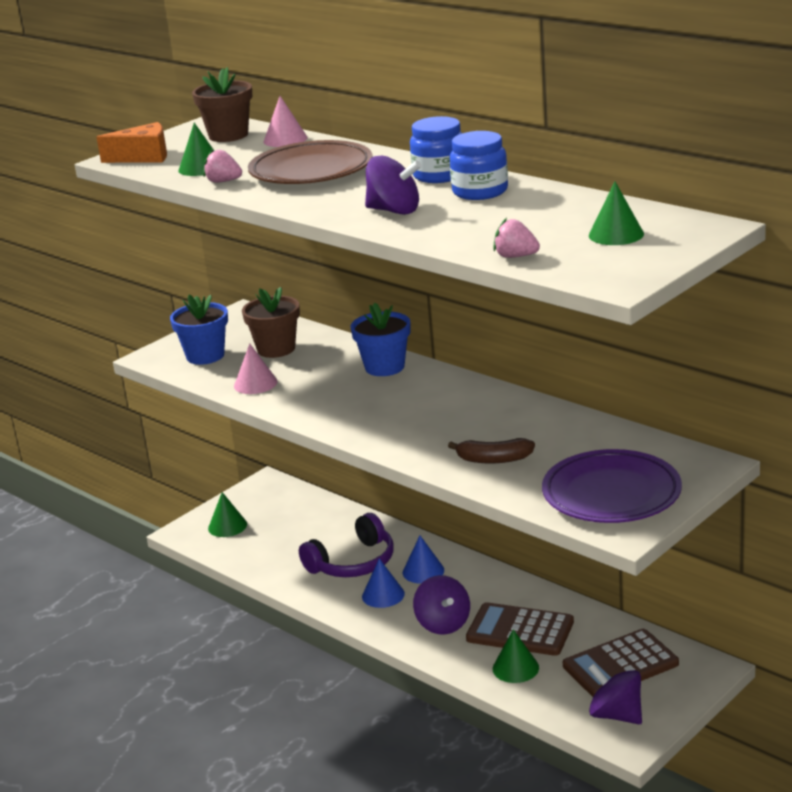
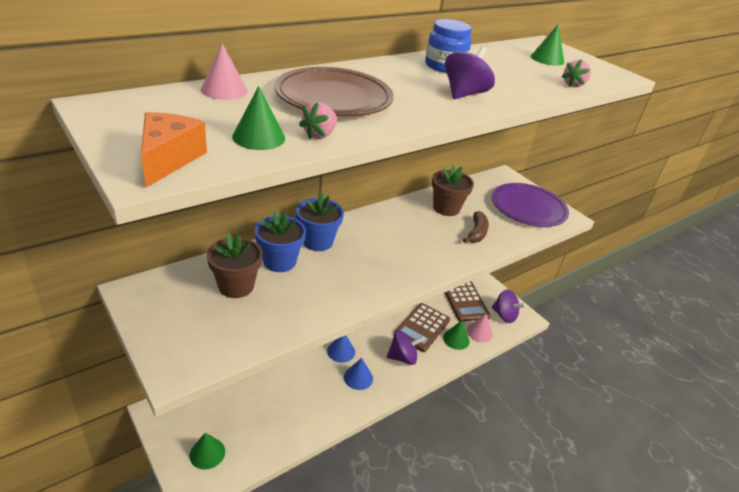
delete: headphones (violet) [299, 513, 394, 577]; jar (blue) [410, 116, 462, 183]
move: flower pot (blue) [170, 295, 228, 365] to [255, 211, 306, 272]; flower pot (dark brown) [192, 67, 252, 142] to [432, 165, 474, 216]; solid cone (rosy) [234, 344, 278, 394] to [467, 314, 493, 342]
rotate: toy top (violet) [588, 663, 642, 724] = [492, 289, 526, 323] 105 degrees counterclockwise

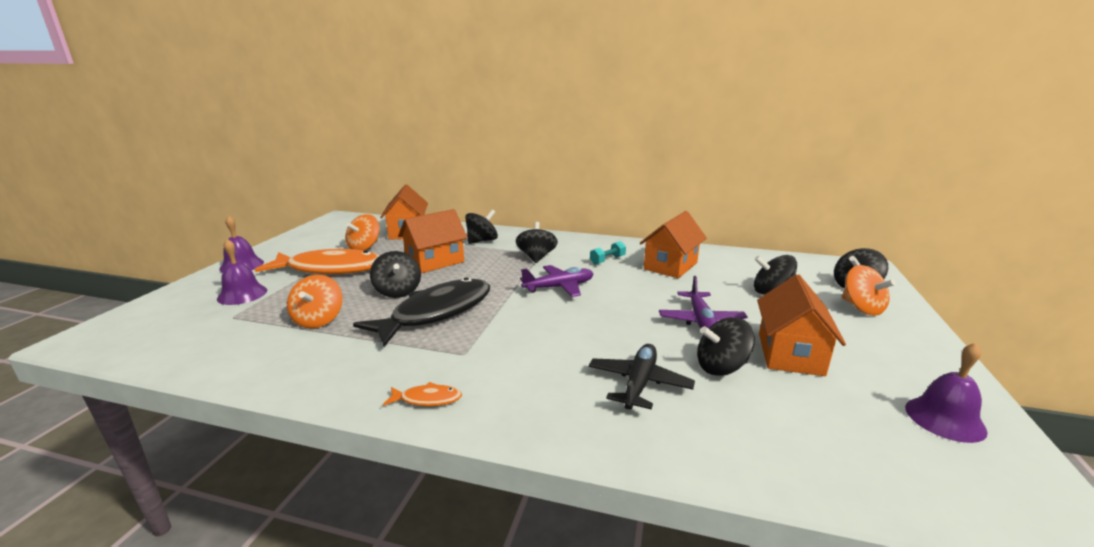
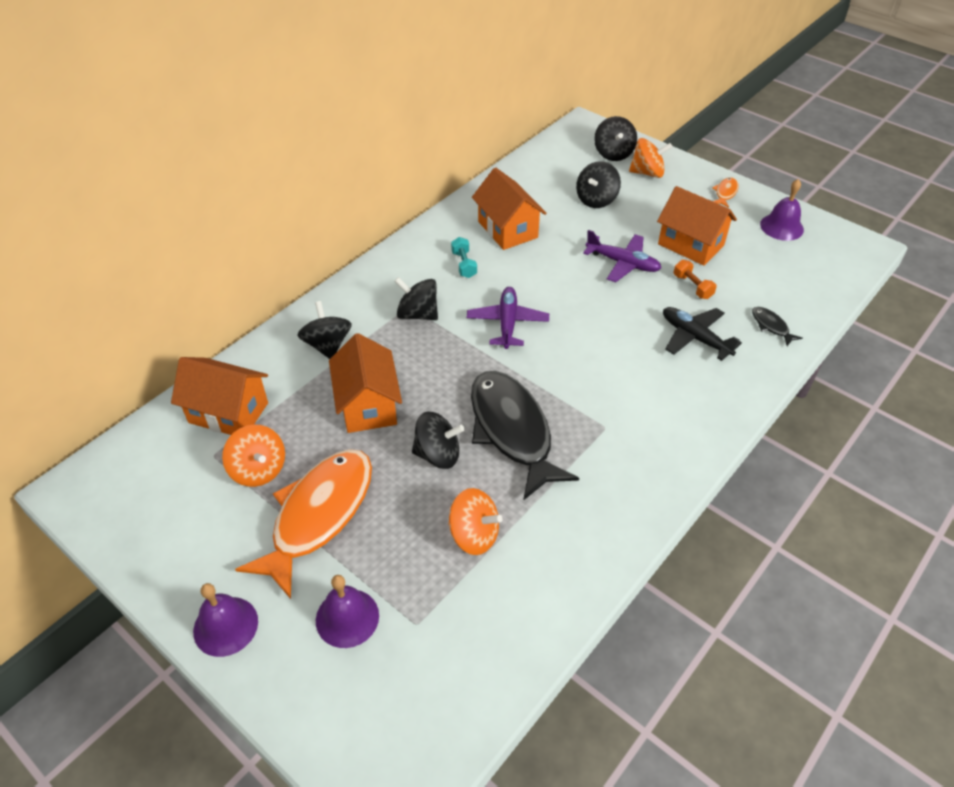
insert: fish figure (jet-black) [752, 307, 803, 346]
move: fish figure (orange) [383, 382, 462, 406] to [712, 177, 739, 208]
replace: toy top (jet-black) [697, 317, 755, 376] to free weight (orange) [674, 260, 717, 299]

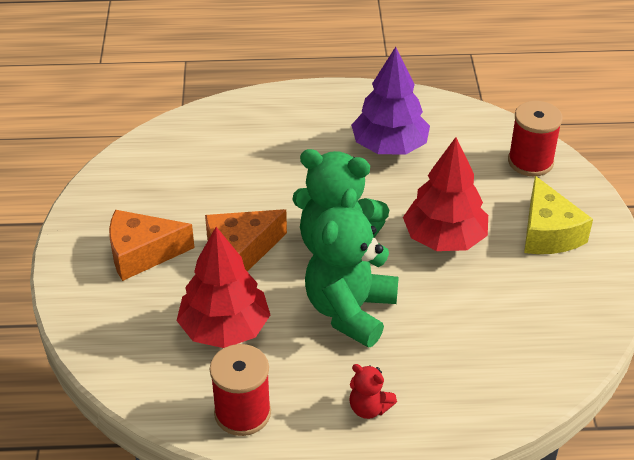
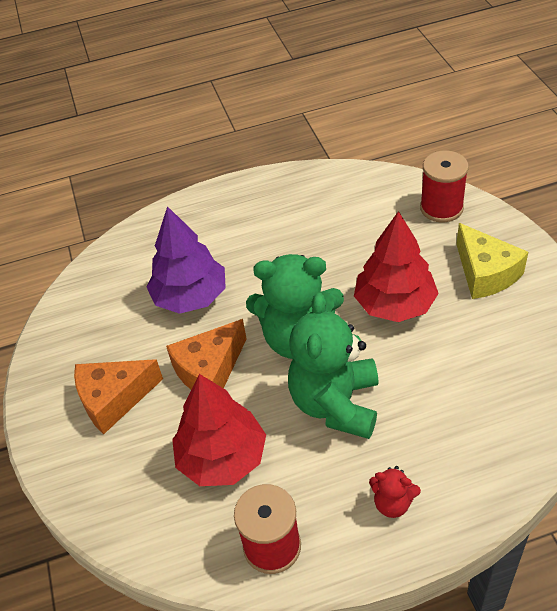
move: toy tree (violet) [351, 47, 430, 155] to [146, 206, 226, 314]

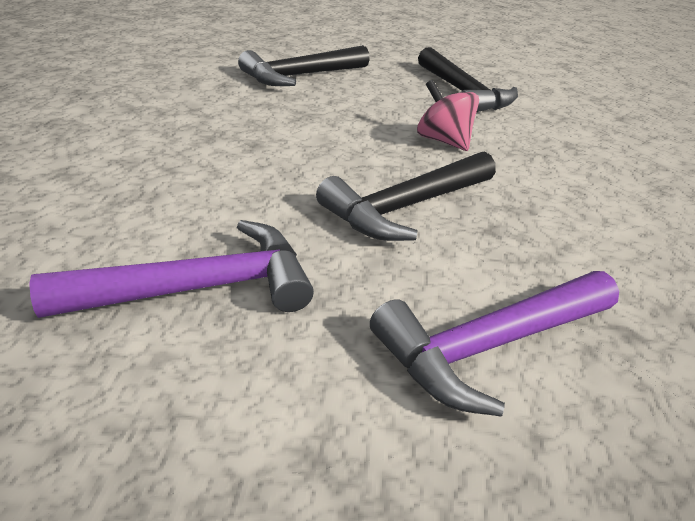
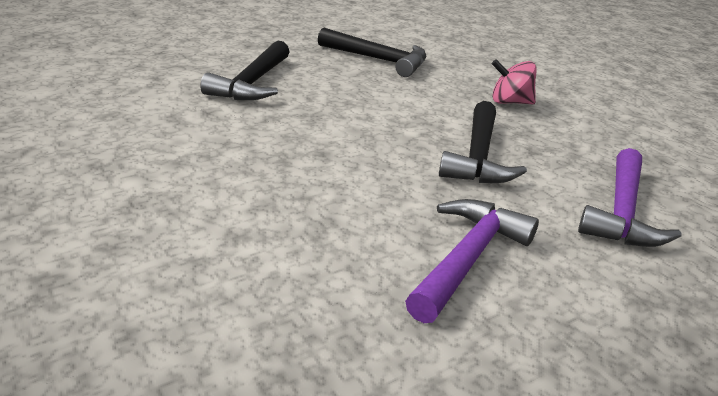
move: toy top (rosy) [417, 80, 479, 151] to [492, 59, 537, 104]

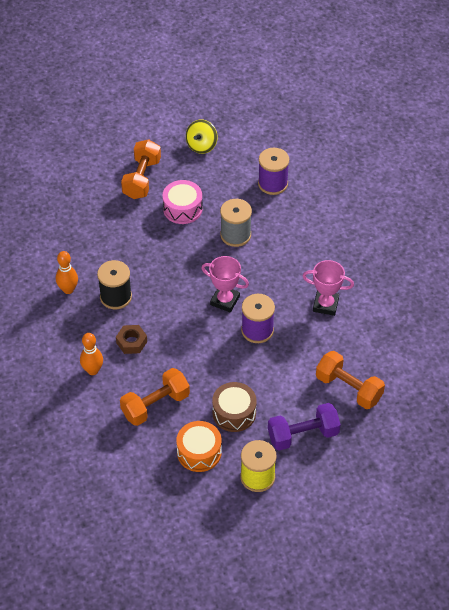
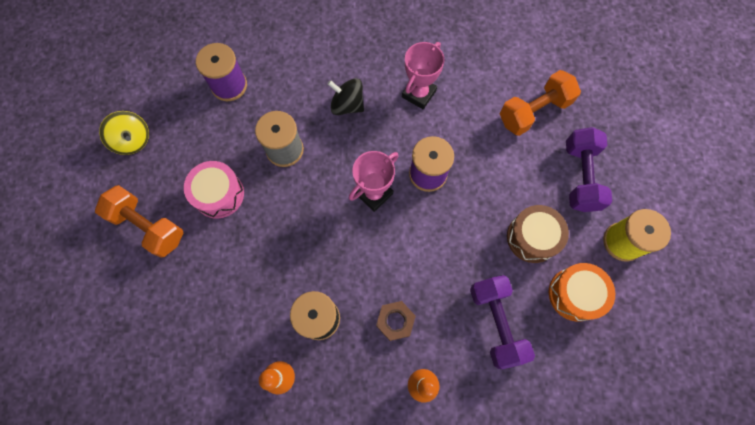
insert: toy top (jet-black) [328, 78, 364, 115]
recolor: free weight (orange) [120, 368, 190, 426] to free weight (violet) [470, 275, 535, 369]

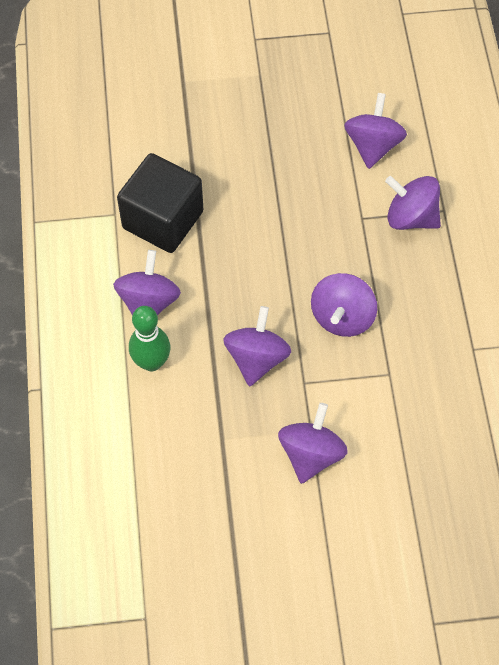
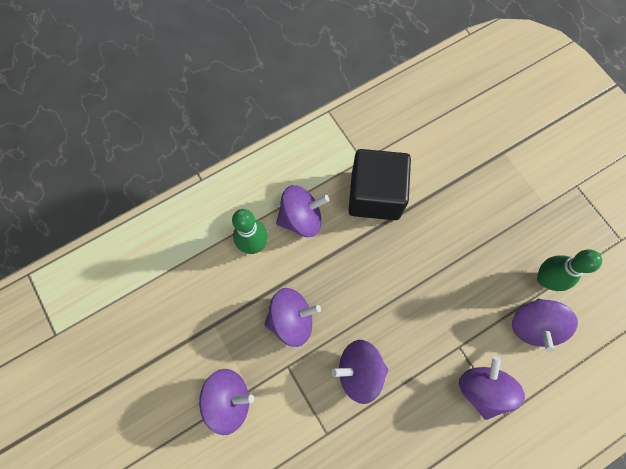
insert: tenpin (emerald) [537, 249, 602, 291]
rotate: toy top (violet) [344, 93, 407, 169] = [512, 299, 578, 353] 120 degrees clockwise

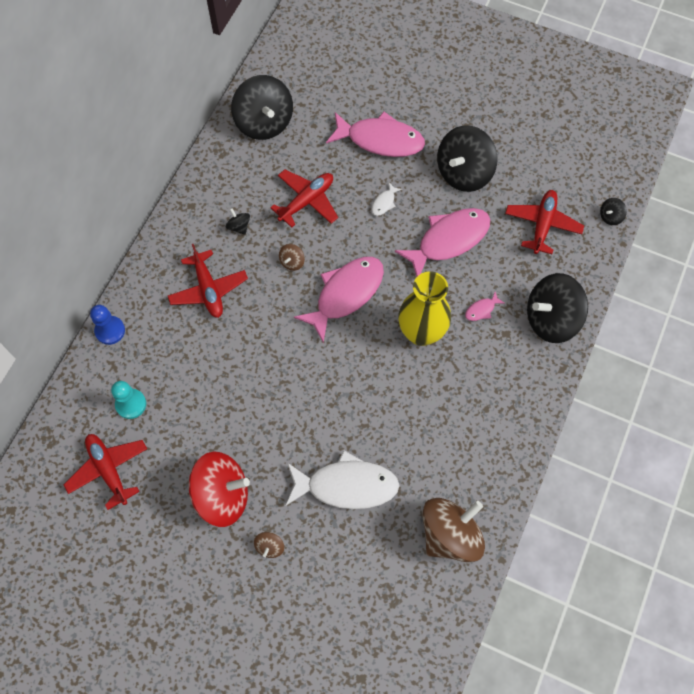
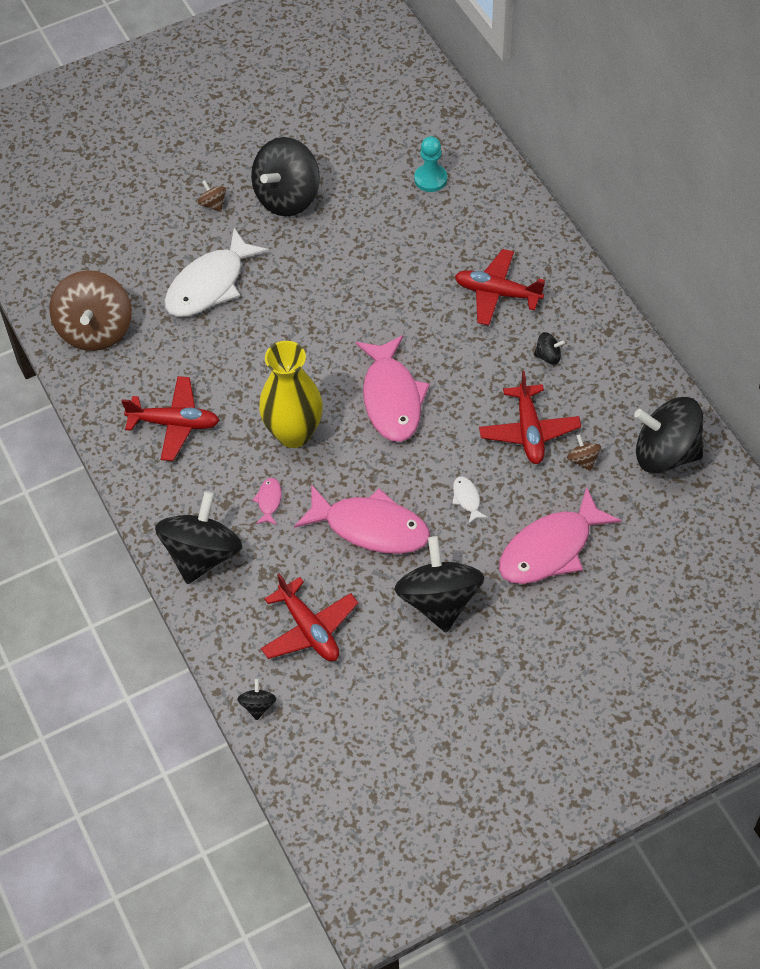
delete: game pawn (blue) [90, 305, 125, 345]
move: toy plane (scarlet) [63, 434, 147, 510] to [121, 376, 219, 461]; toy top (dark brown) [279, 244, 305, 271] to [567, 434, 601, 471]
recolor: toy top (scarlet) [189, 451, 250, 527] to toy top (jet-black) [251, 137, 320, 216]
rotate: fish figure (rosy) [395, 208, 491, 277] = [294, 484, 430, 554] 75 degrees counterclockwise

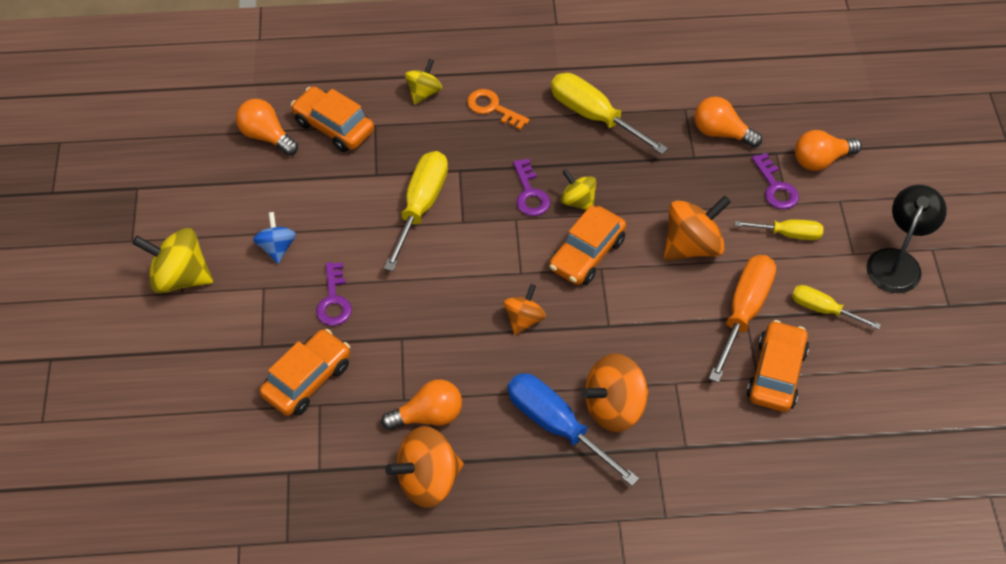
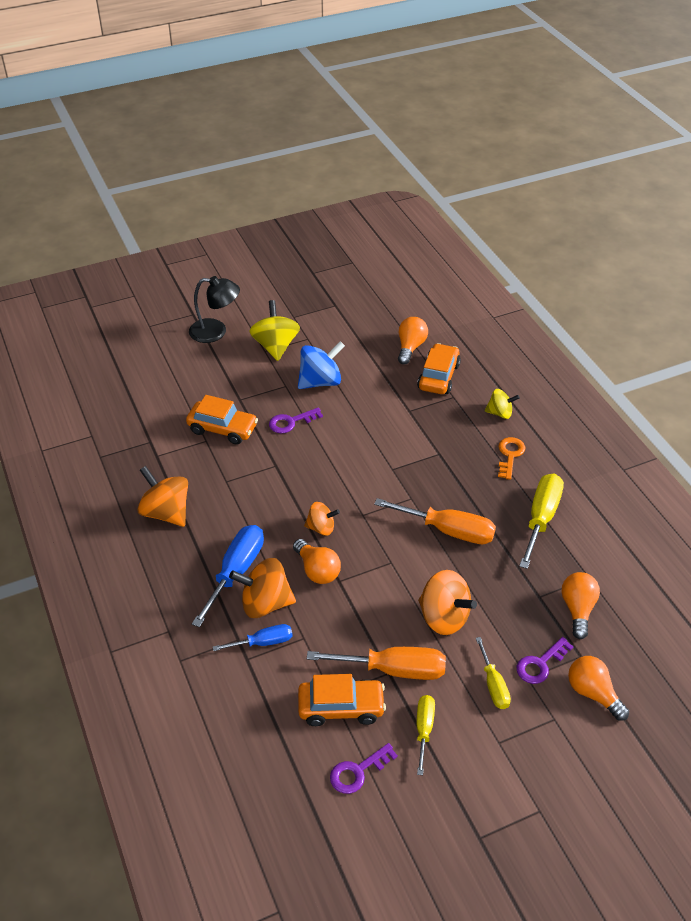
delete: flat screwdriver (bright yellow) [384, 151, 448, 271]; car (orange) [549, 205, 626, 285]
insert: flat screwdriver (blue) [213, 624, 292, 651]
move: lightbulb (orange) [381, 379, 462, 430] to [293, 539, 341, 584]; latchkey (violet) [513, 159, 550, 216] to [330, 743, 398, 794]; desk lamp (jet-black) [866, 185, 947, 293] to [189, 276, 240, 343]
replace: toy top (bright yellow) [561, 169, 597, 210] to flat screwdriver (orange) [374, 498, 496, 544]
rotate: toy top (orange) [581, 353, 649, 432] = [229, 558, 296, 618] 45 degrees counterclockwise
resize: toy top (blue) [253, 212, 296, 264] = [298, 341, 345, 389] x1.67

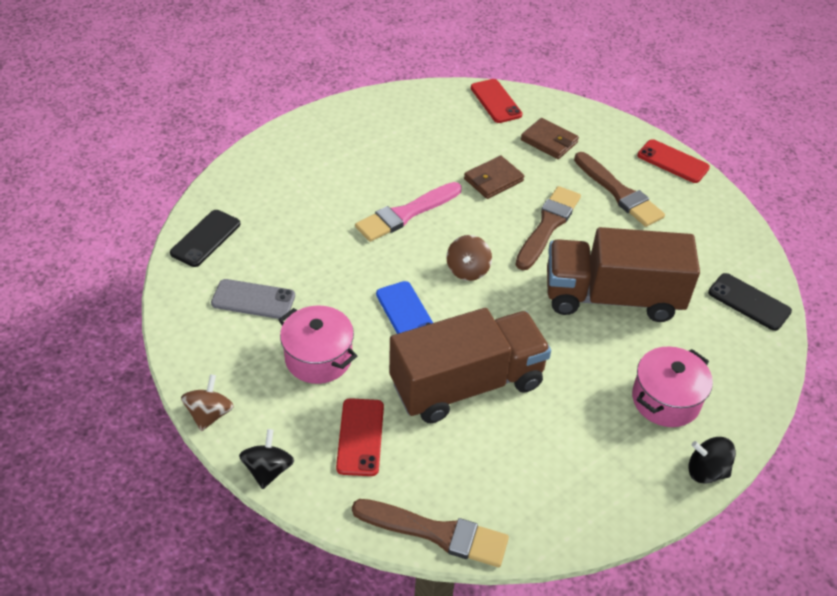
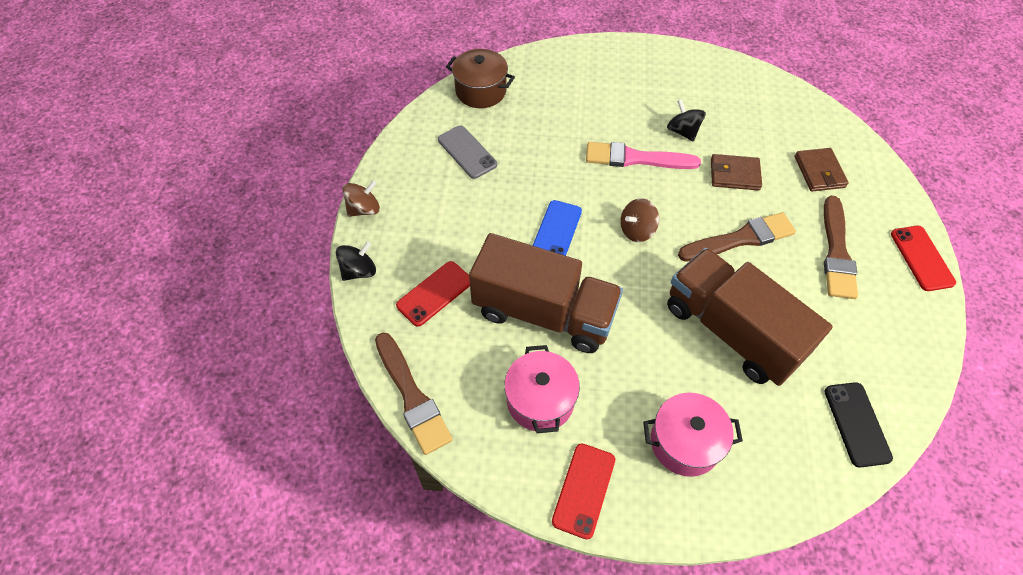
move: stockpot (rosy) [279, 305, 357, 384] to [504, 345, 580, 433]; smartphone (scarlet) [471, 79, 522, 123] to [552, 443, 615, 539]; toy top (jet-black) [688, 437, 736, 484] to [667, 99, 706, 142]
replace: smartphone (jet-black) [170, 210, 240, 267] to stockpot (dark brown) [446, 49, 515, 108]

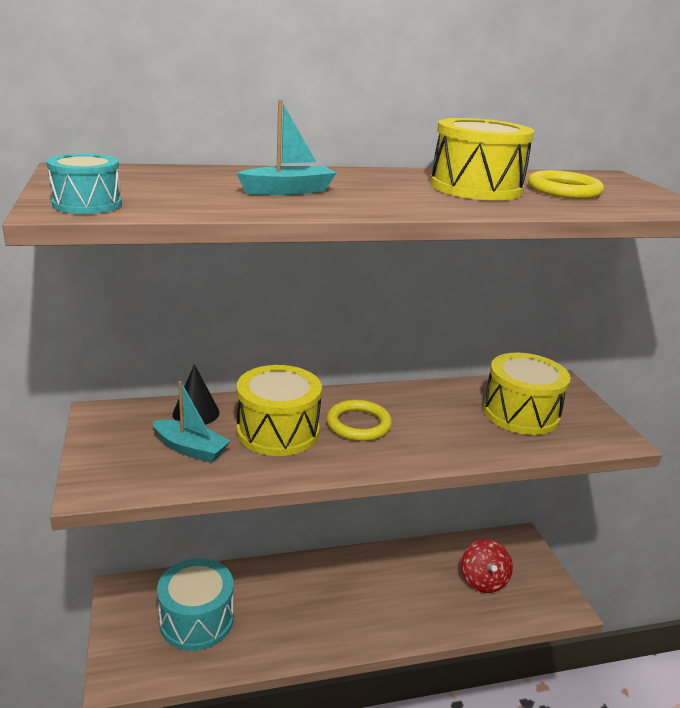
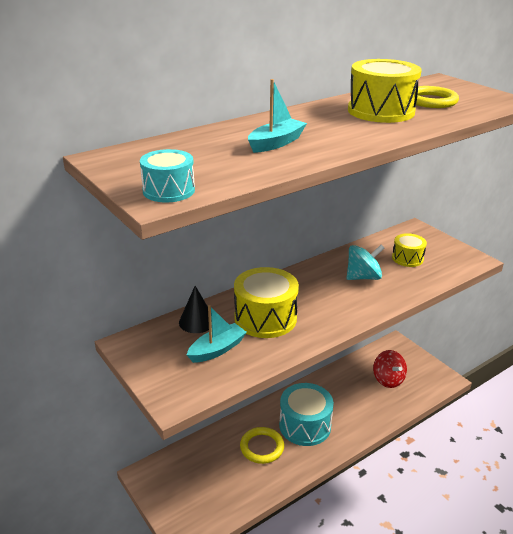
insert: toy top (turquoise) [347, 245, 384, 280]
move: snare drum (turquoise) [157, 558, 234, 651] to [279, 383, 334, 446]; hoop (bright yellow) [326, 400, 392, 441] to [240, 427, 284, 464]
rotate: boat (turquoise) [153, 381, 230, 463] = [187, 305, 247, 363] 45 degrees counterclockwise
resize: snare drum (bright yellow) [483, 353, 571, 435] = [392, 233, 427, 267] x0.58

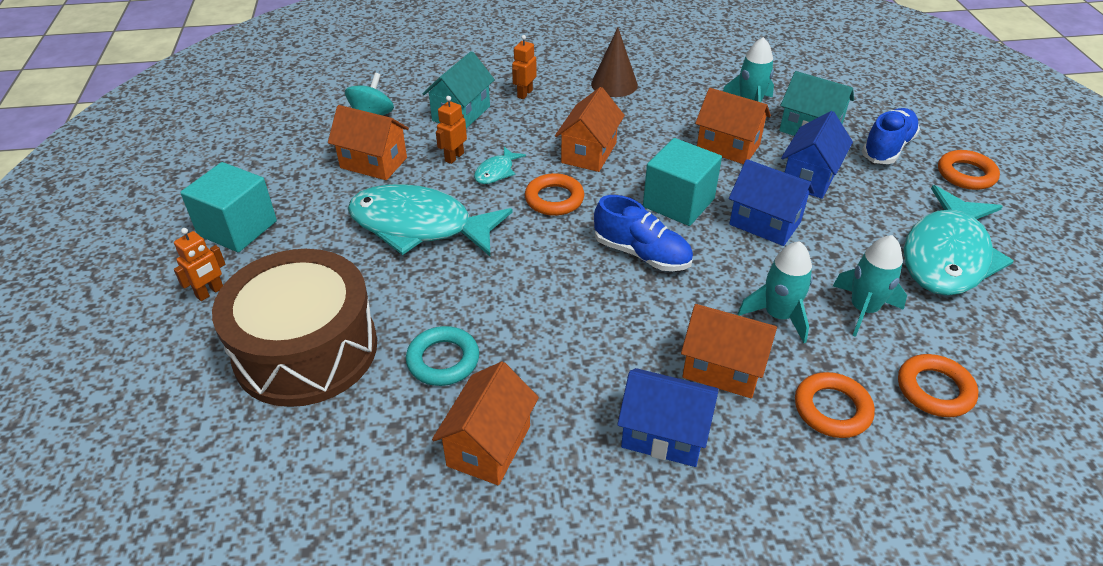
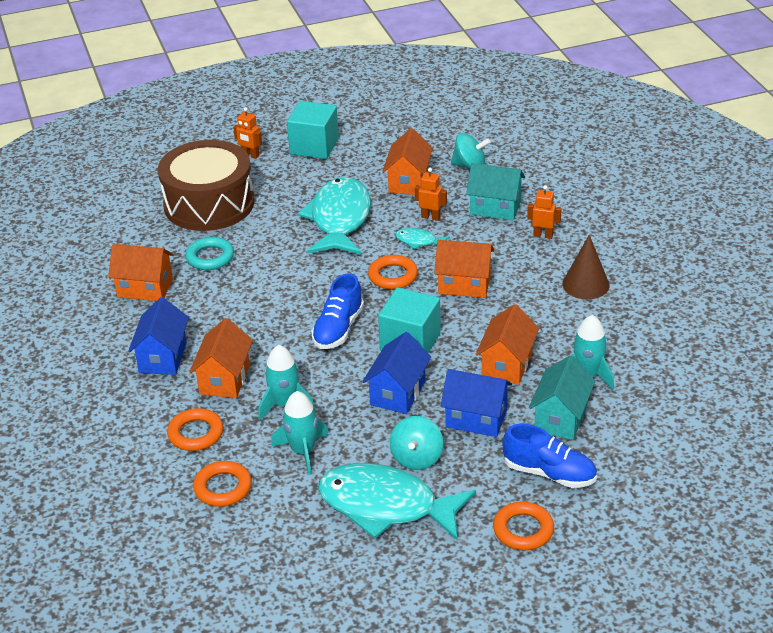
insert: toy top (turquoise) [390, 416, 443, 470]

